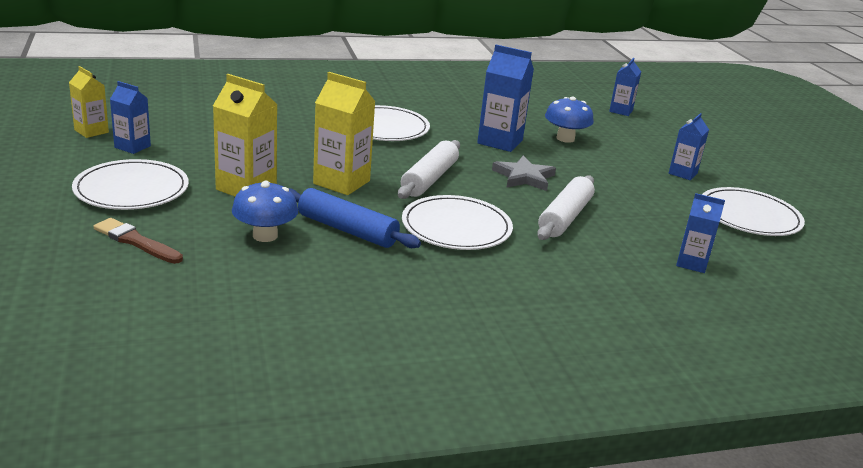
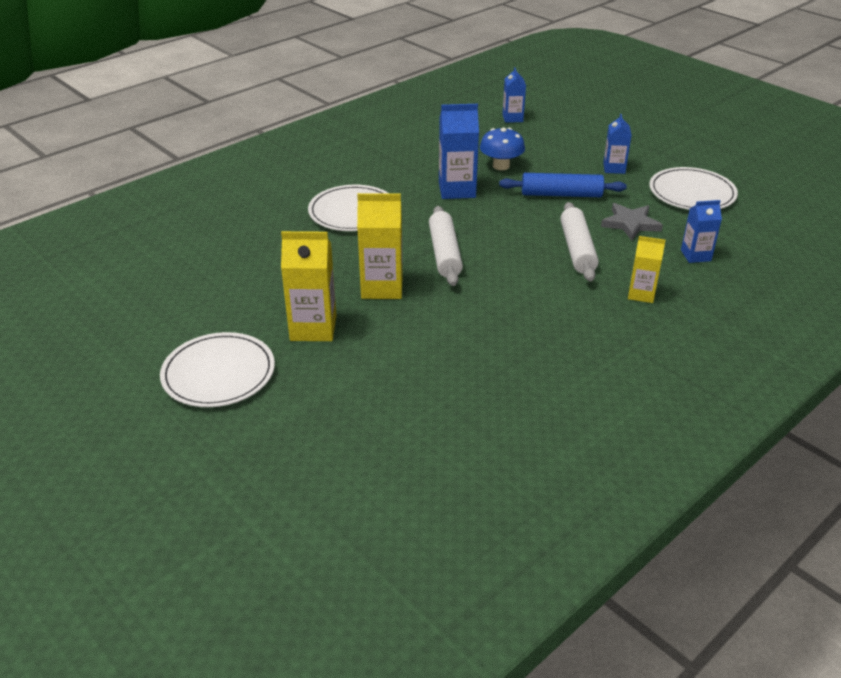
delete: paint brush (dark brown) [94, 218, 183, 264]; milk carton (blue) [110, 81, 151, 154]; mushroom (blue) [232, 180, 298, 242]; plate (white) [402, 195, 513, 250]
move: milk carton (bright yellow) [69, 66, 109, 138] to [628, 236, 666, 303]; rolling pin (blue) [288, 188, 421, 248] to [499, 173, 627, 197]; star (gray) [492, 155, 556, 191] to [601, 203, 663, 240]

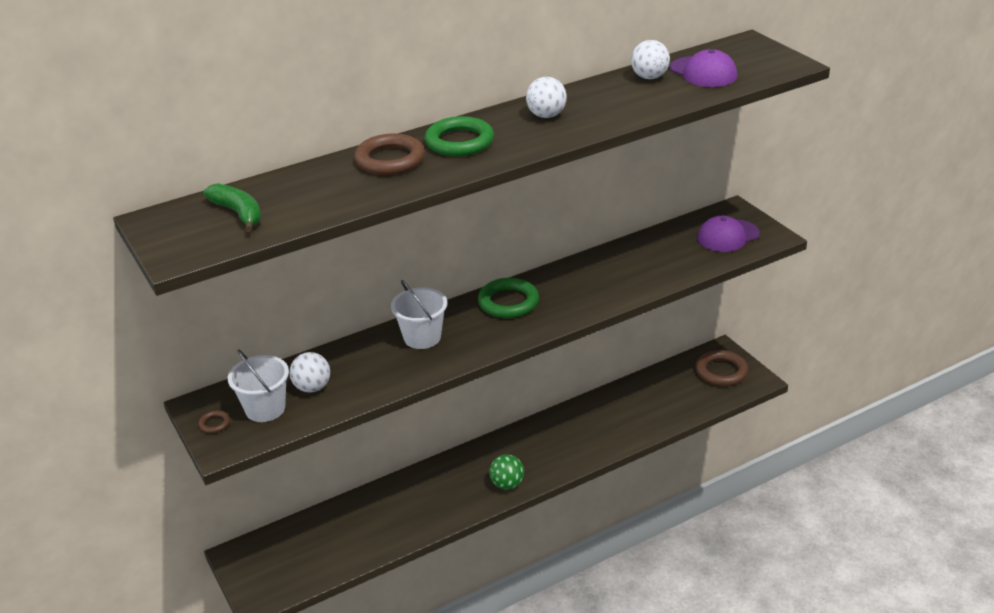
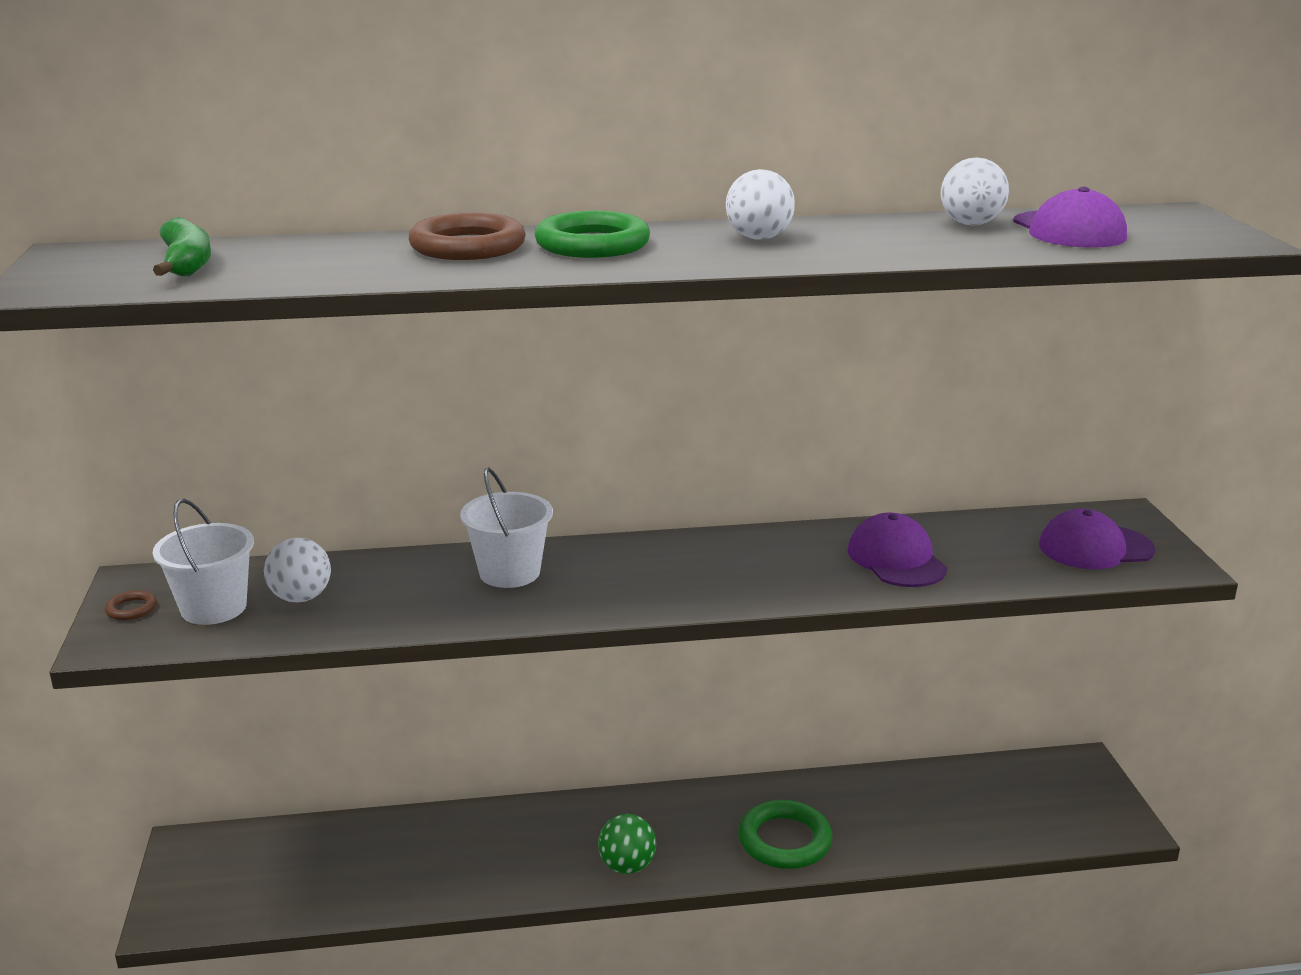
delete: hoop (dark brown) [695, 350, 748, 386]
insert: peaked cap (violet) [848, 513, 947, 587]
move: hoop (emerald) [478, 278, 539, 318] to [738, 800, 833, 869]

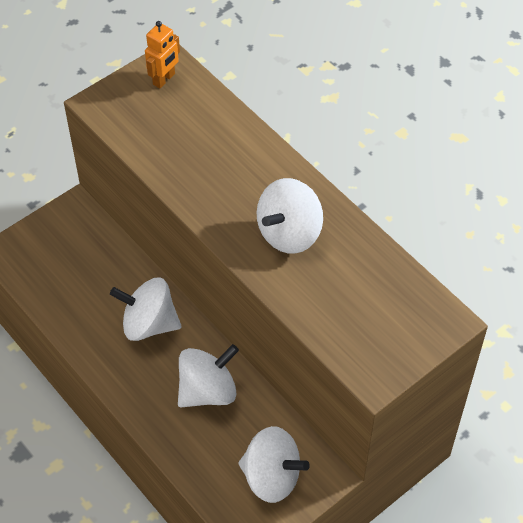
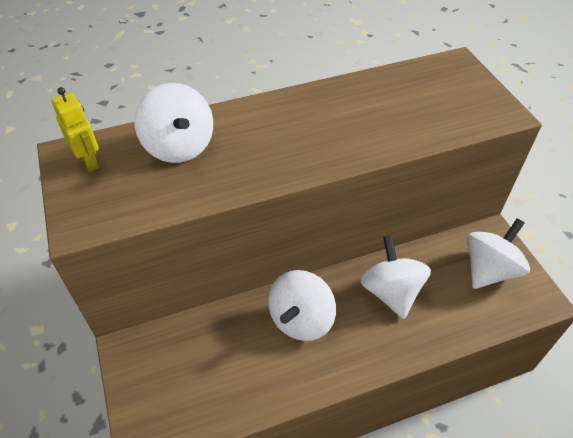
move: toy top (white) [257, 178, 323, 254] to [134, 83, 213, 163]
recolor: robot figure (orange) [145, 21, 180, 88] to robot figure (bright yellow) [51, 87, 99, 172]

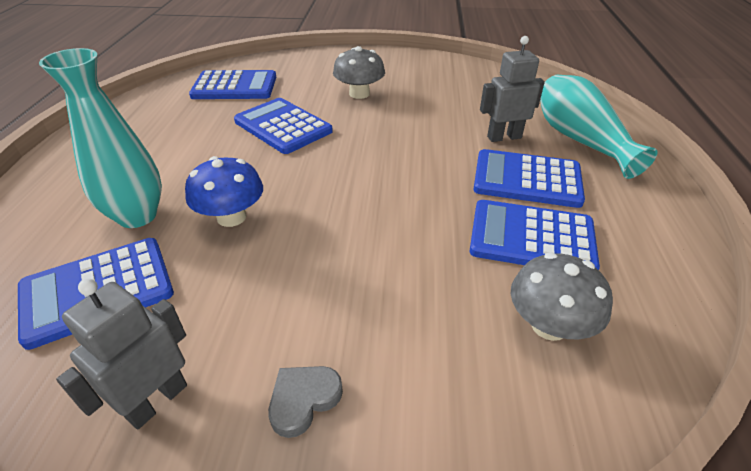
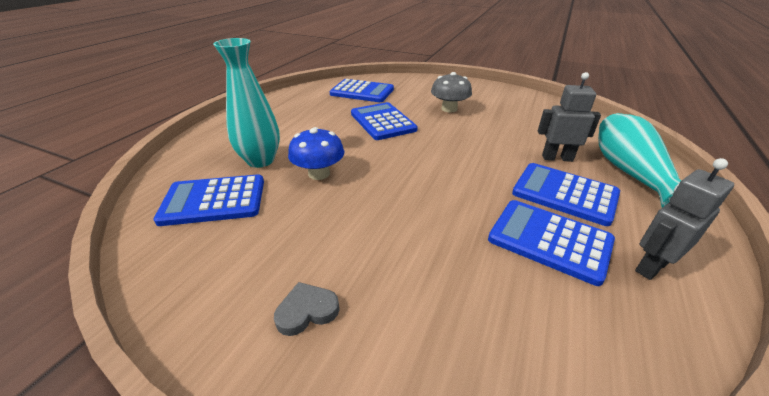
delete: mushroom (gray) [511, 253, 613, 341]
move: robot figure (gray) [56, 279, 187, 429] to [635, 158, 734, 280]

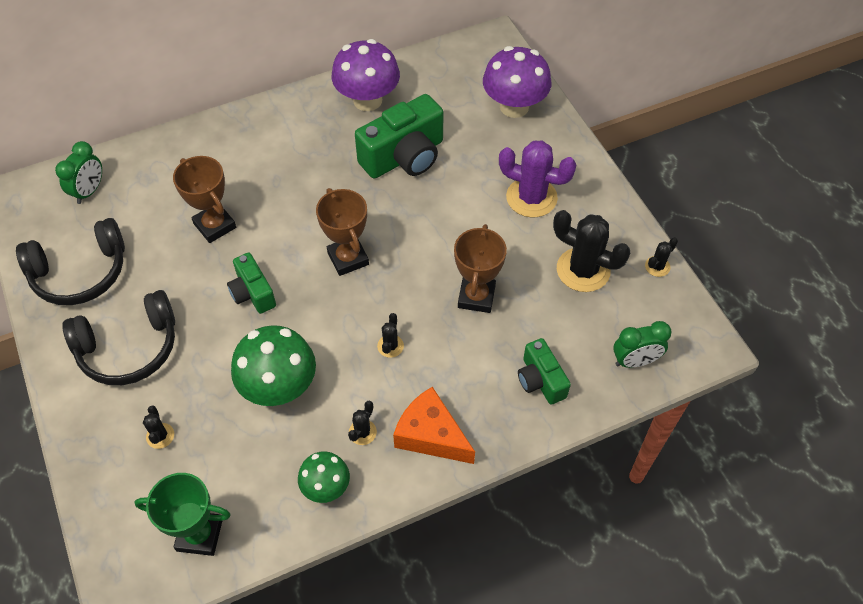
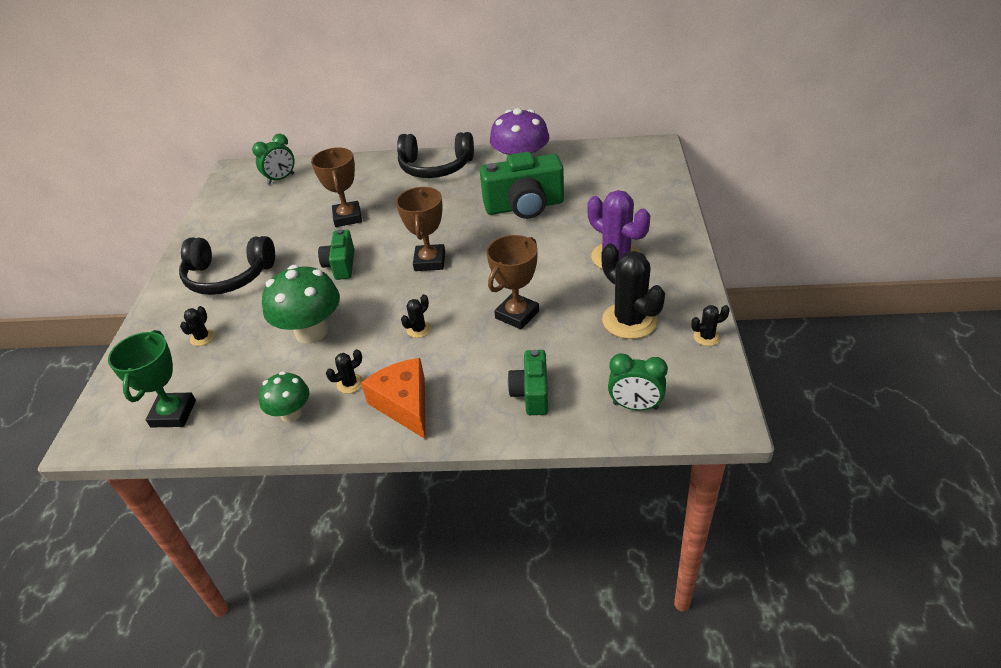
delete: mushroom (violet) [483, 46, 552, 118]
move: headphones (jet-black) [16, 218, 125, 305] to [397, 132, 474, 178]
rotate: prize cup (emerald) [134, 473, 231, 556] = [108, 330, 196, 427] 60 degrees clockwise

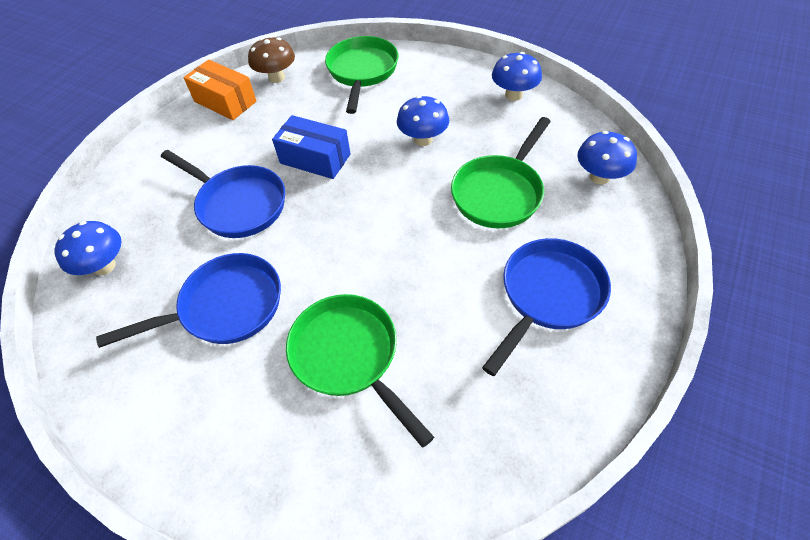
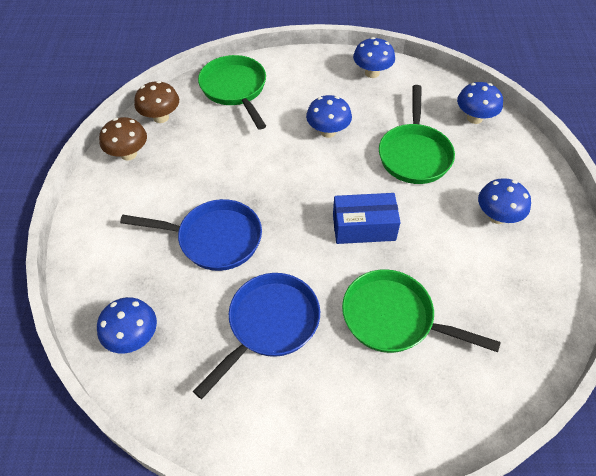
move: parcel (blue) [272, 115, 351, 179] to [333, 193, 401, 244]
replace: parcel (orange) [184, 60, 257, 120] to mushroom (dark brown) [99, 117, 147, 161]; frying pan (blue) [482, 238, 611, 376] to mushroom (blue) [478, 178, 531, 224]

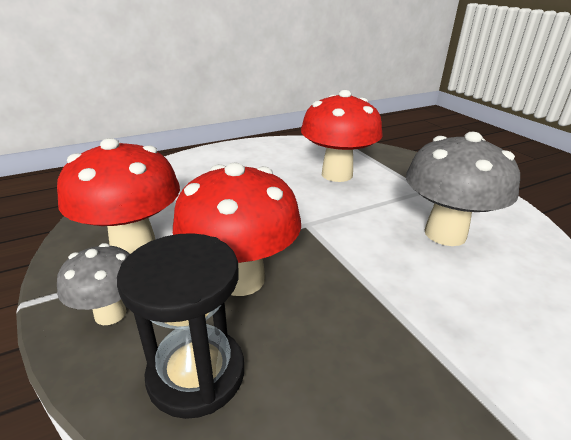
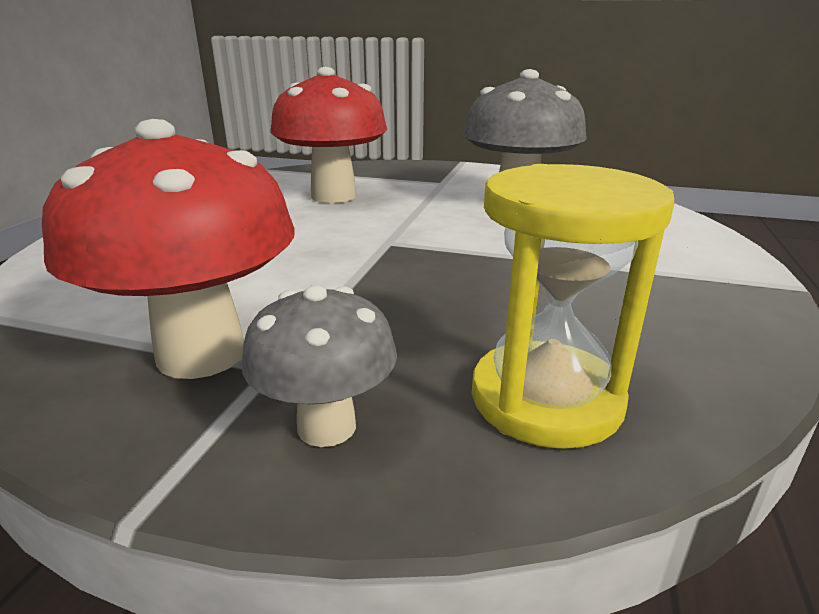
delete: mushroom (scarlet) [173, 162, 301, 296]
recolor: hourglass (jet-black) [117, 233, 244, 419] to hourglass (bright yellow) [472, 164, 674, 449]

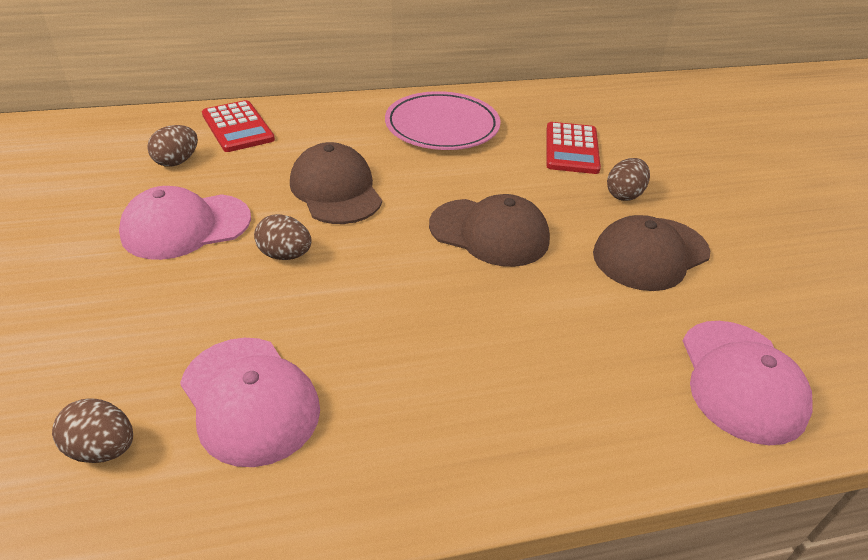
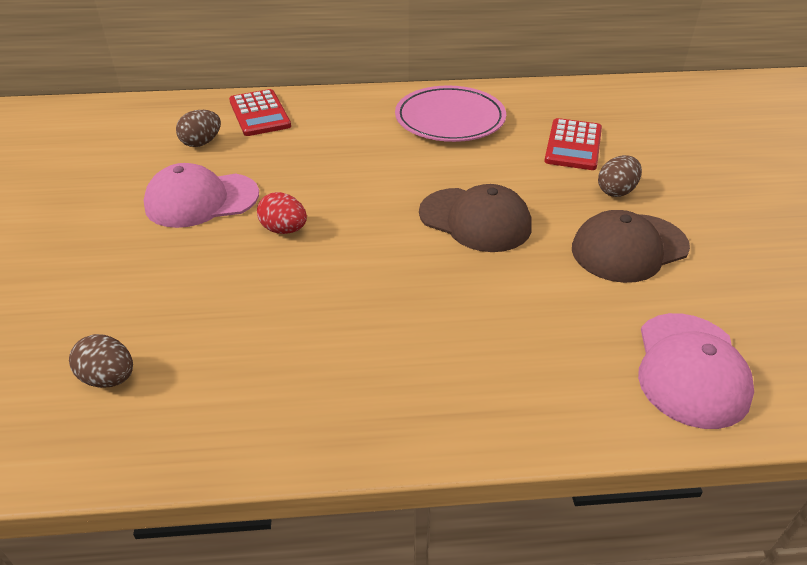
delete: peaked cap (rosy) [180, 338, 320, 467]; peaked cap (dark brown) [290, 142, 382, 224]
recolor: toy egg (dark brown) [254, 214, 311, 260] to toy egg (scarlet) [257, 192, 307, 234]

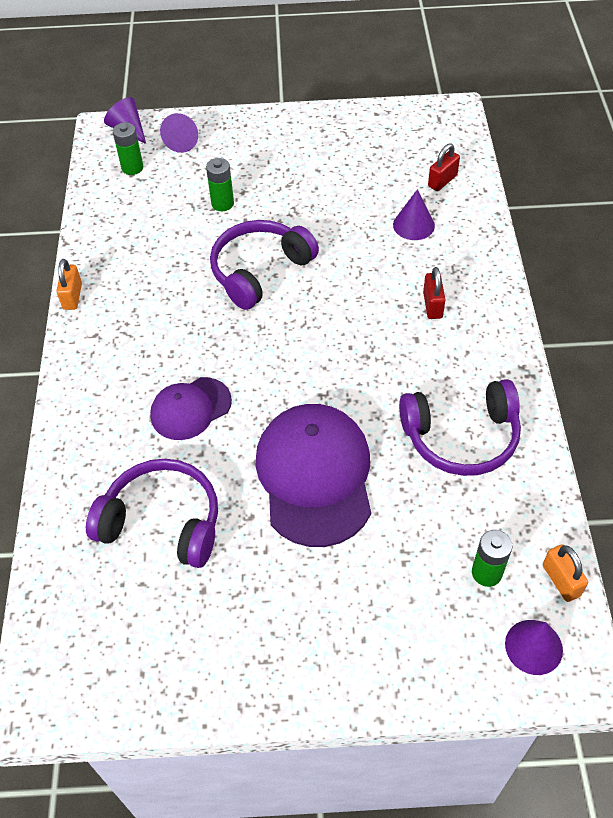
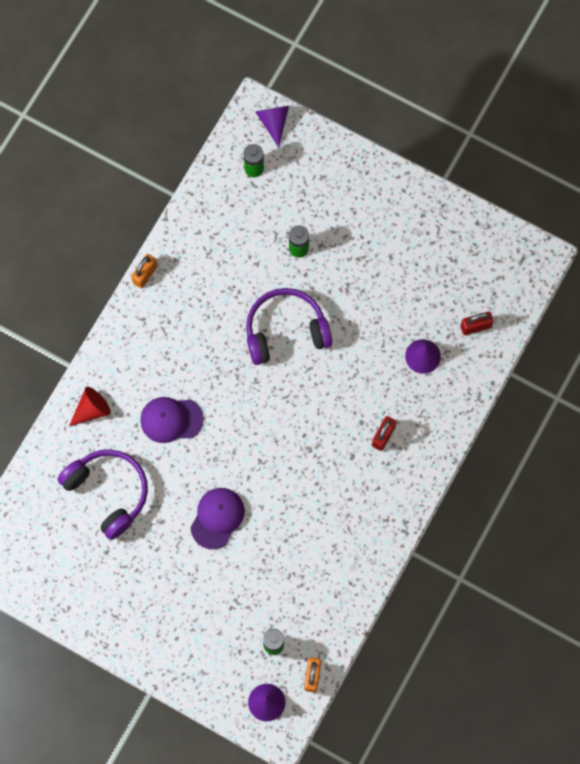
delete: solid cone (violet) [160, 113, 198, 153]; headphones (violet) [399, 379, 521, 476]
insert: solid cone (scarlet) [69, 387, 111, 426]
resize: peaked cap (violet) [255, 404, 371, 547] = [190, 488, 245, 549] x0.57

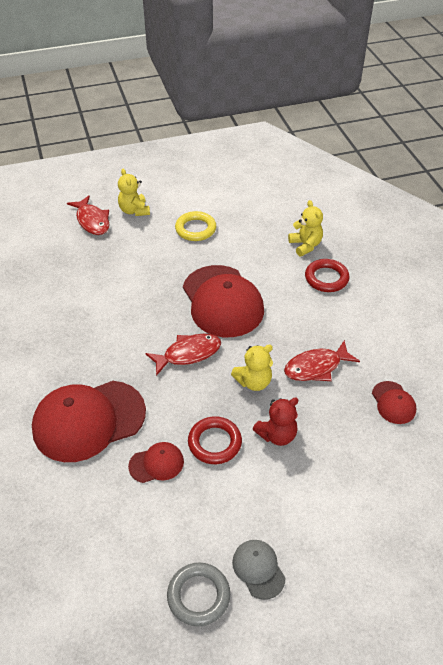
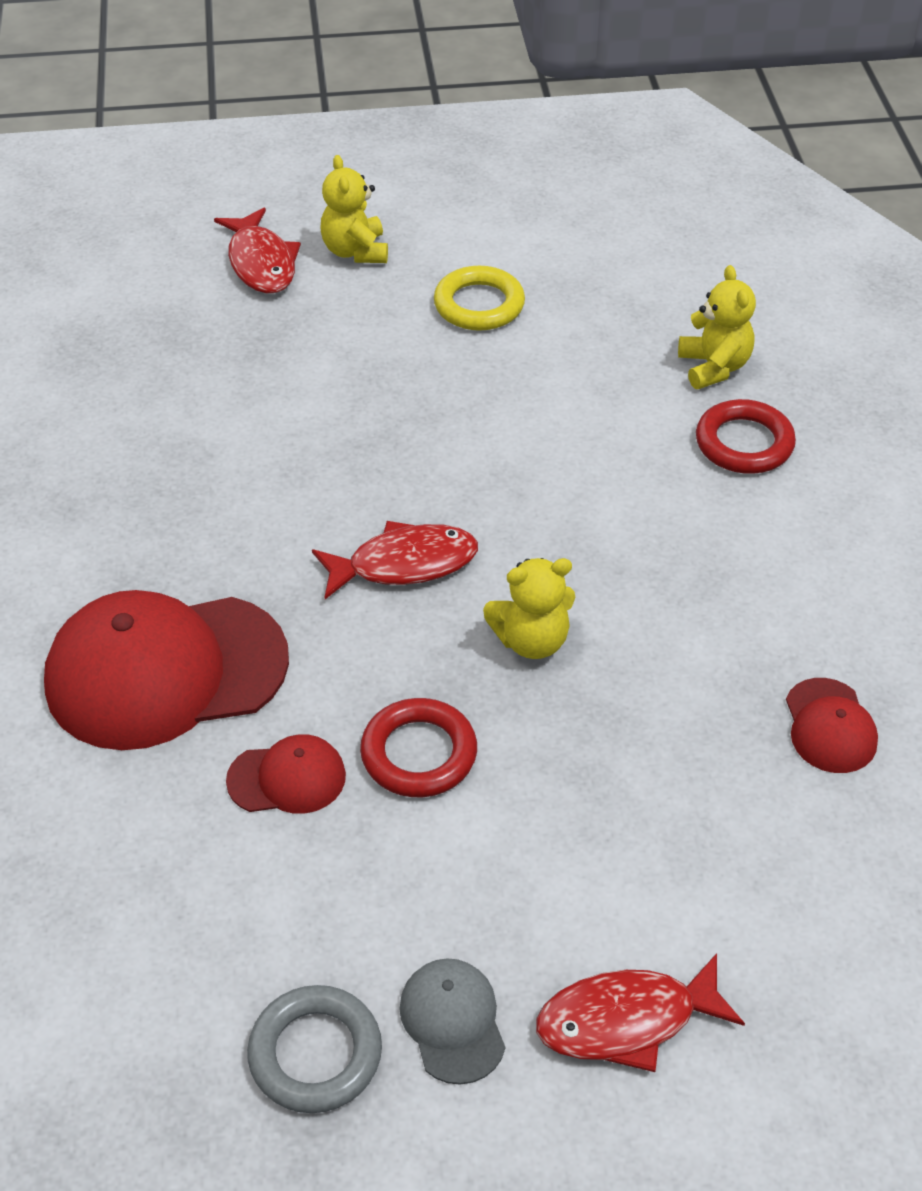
delete: peaked cap (scarlet) [183, 265, 264, 337]; teddy bear (scarlet) [253, 398, 298, 446]
move: fish figure (scarlet) [284, 340, 360, 381] to [536, 953, 745, 1072]

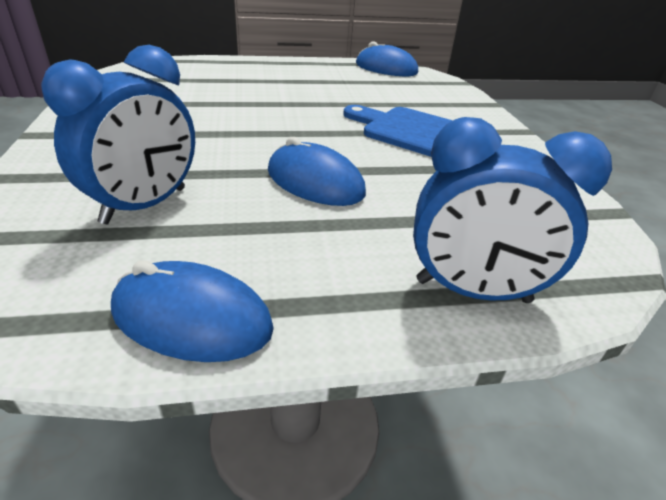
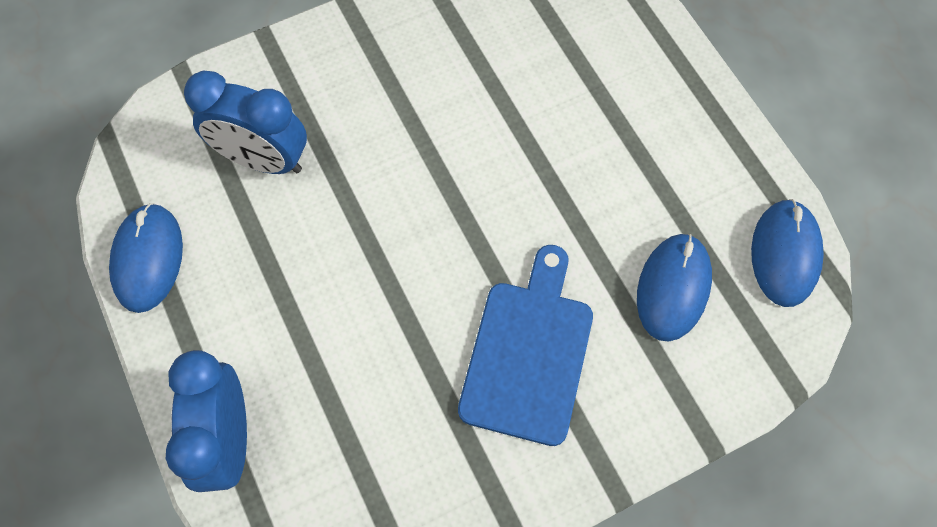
move: mouse (blue) [268, 137, 366, 206] to [637, 234, 712, 342]

